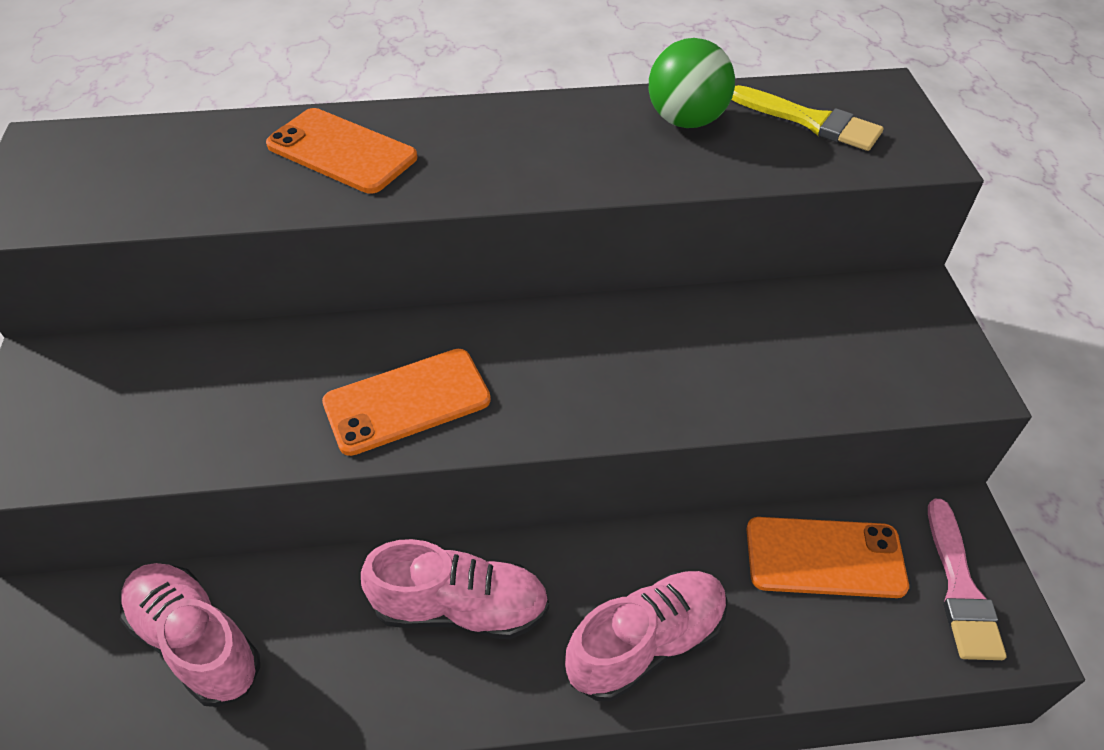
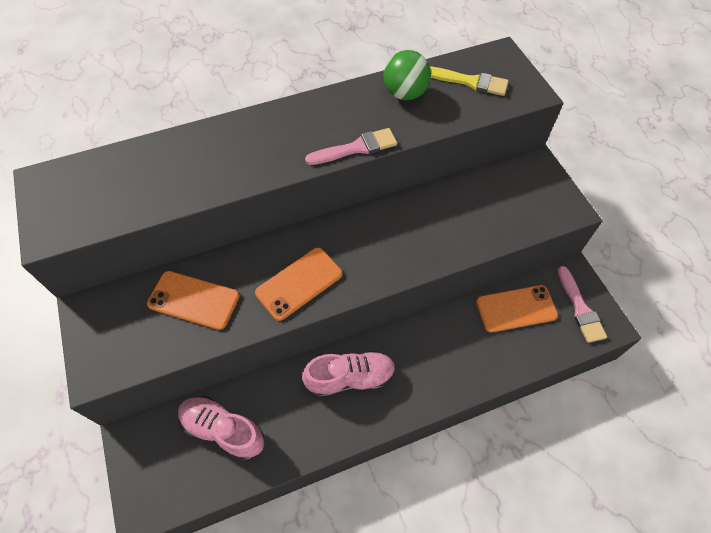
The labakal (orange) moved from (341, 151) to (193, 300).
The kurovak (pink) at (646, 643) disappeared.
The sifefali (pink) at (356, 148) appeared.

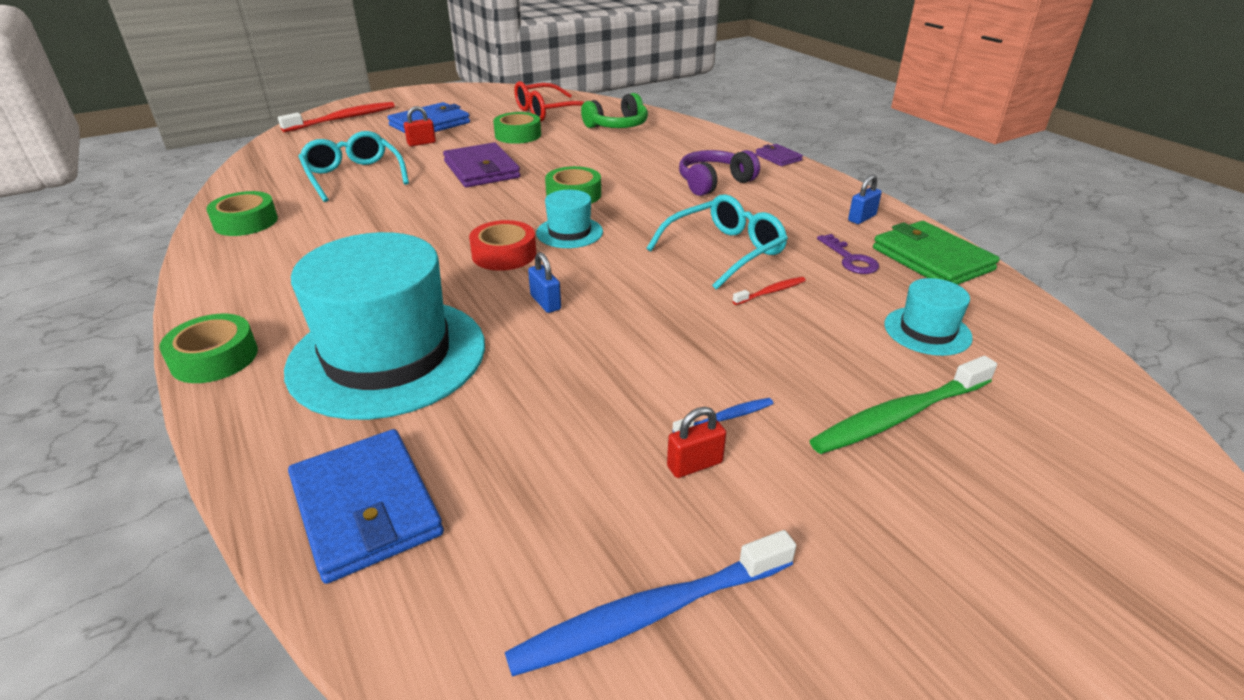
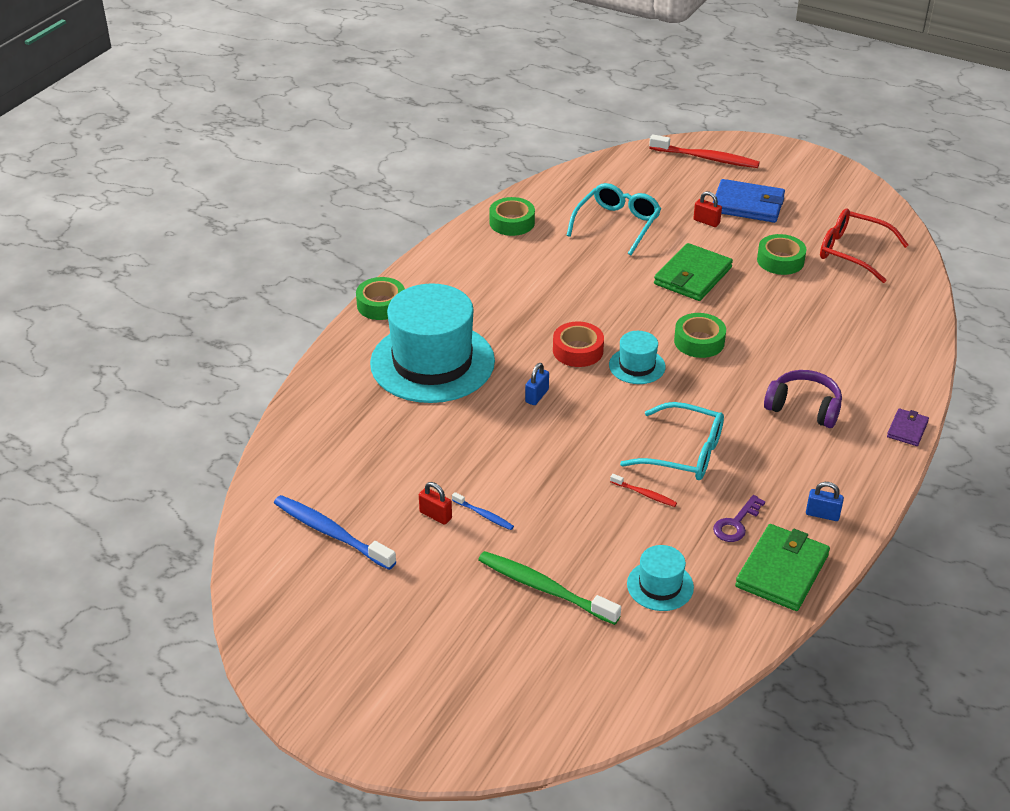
The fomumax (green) at (617, 126) disappeared.
The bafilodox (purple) at (481, 170) became the bafilodox (green) at (692, 276).
The bafilodox (blue) at (366, 508) disappeared.

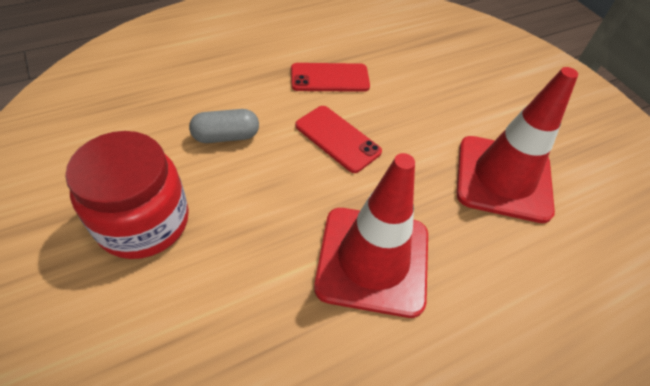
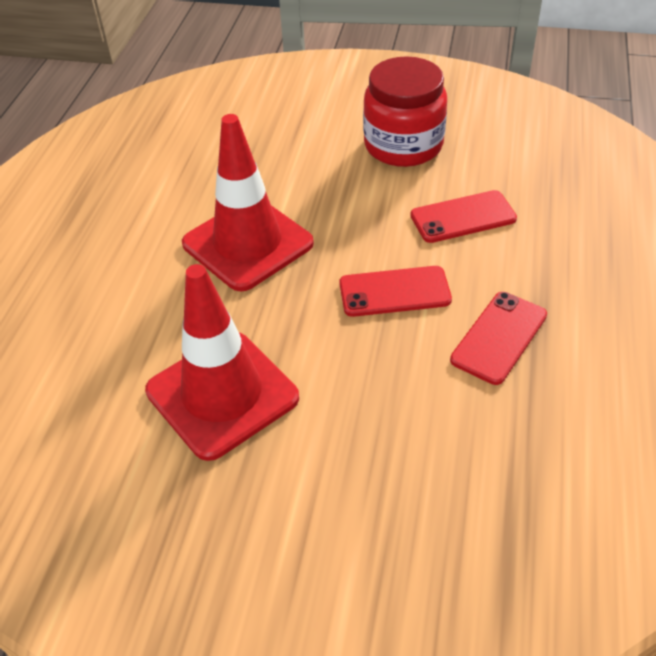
The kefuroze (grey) at (226, 136) was replaced by the labakal (red) at (463, 217).

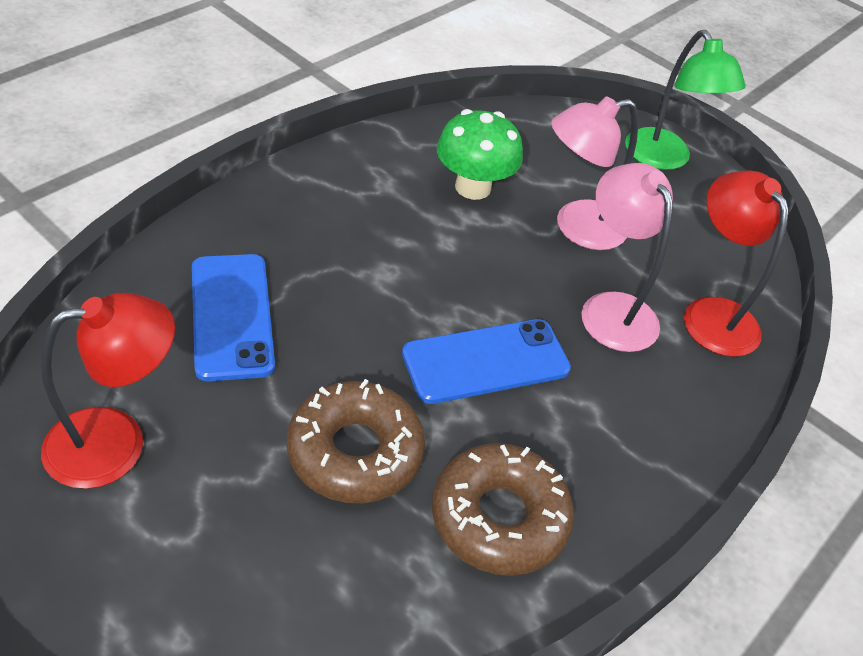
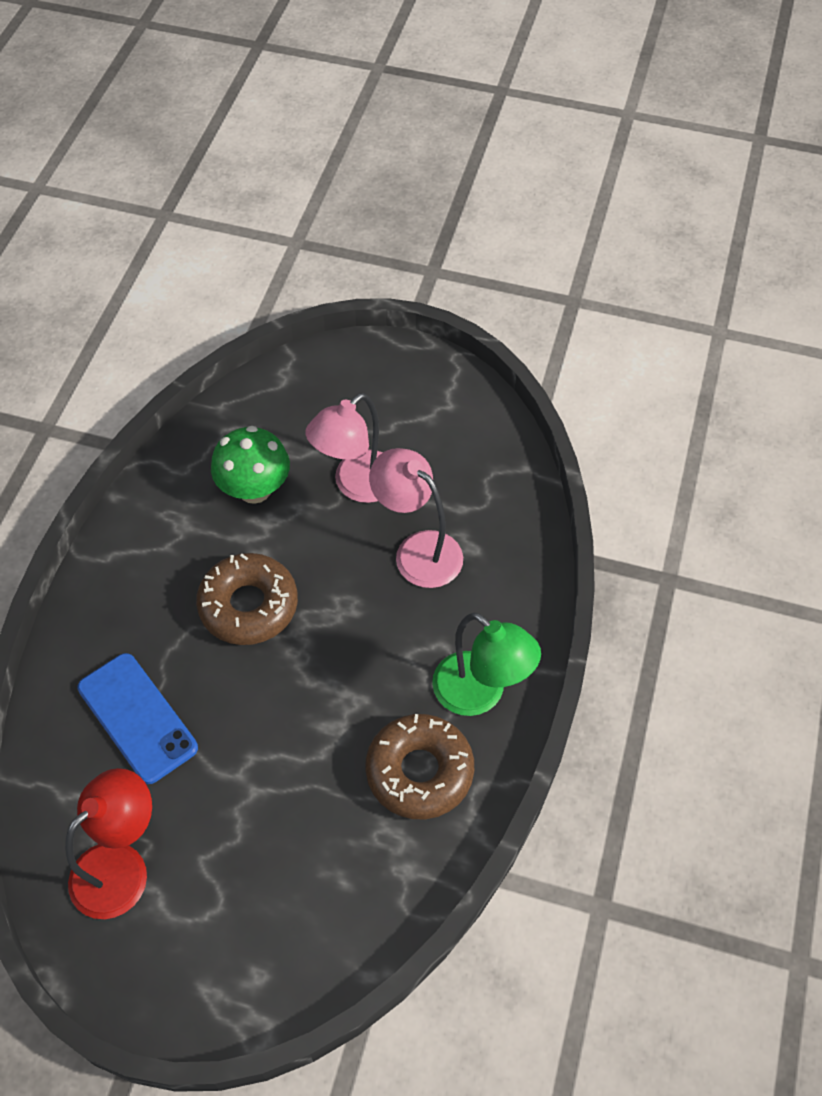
The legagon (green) moved from (664, 159) to (480, 694).
The legagon (red) at (712, 314) disappeared.
The labakal (blue) at (486, 361) disappeared.
The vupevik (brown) moved from (355, 452) to (248, 606).

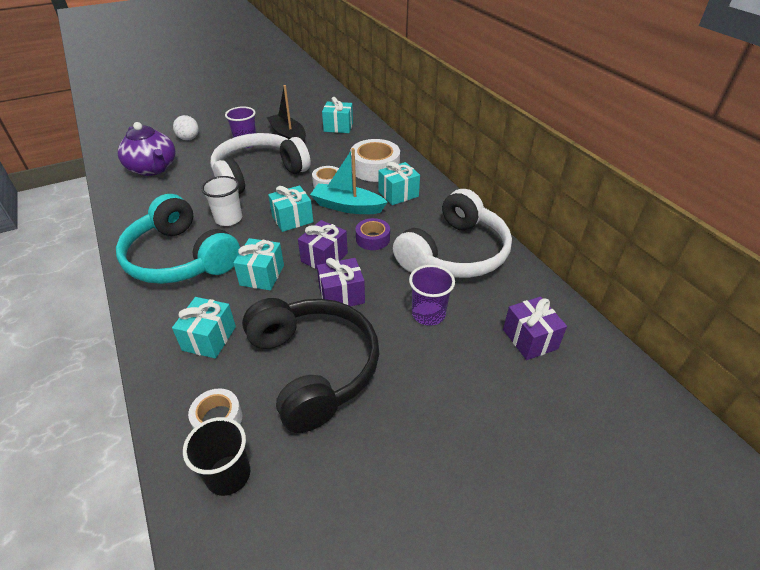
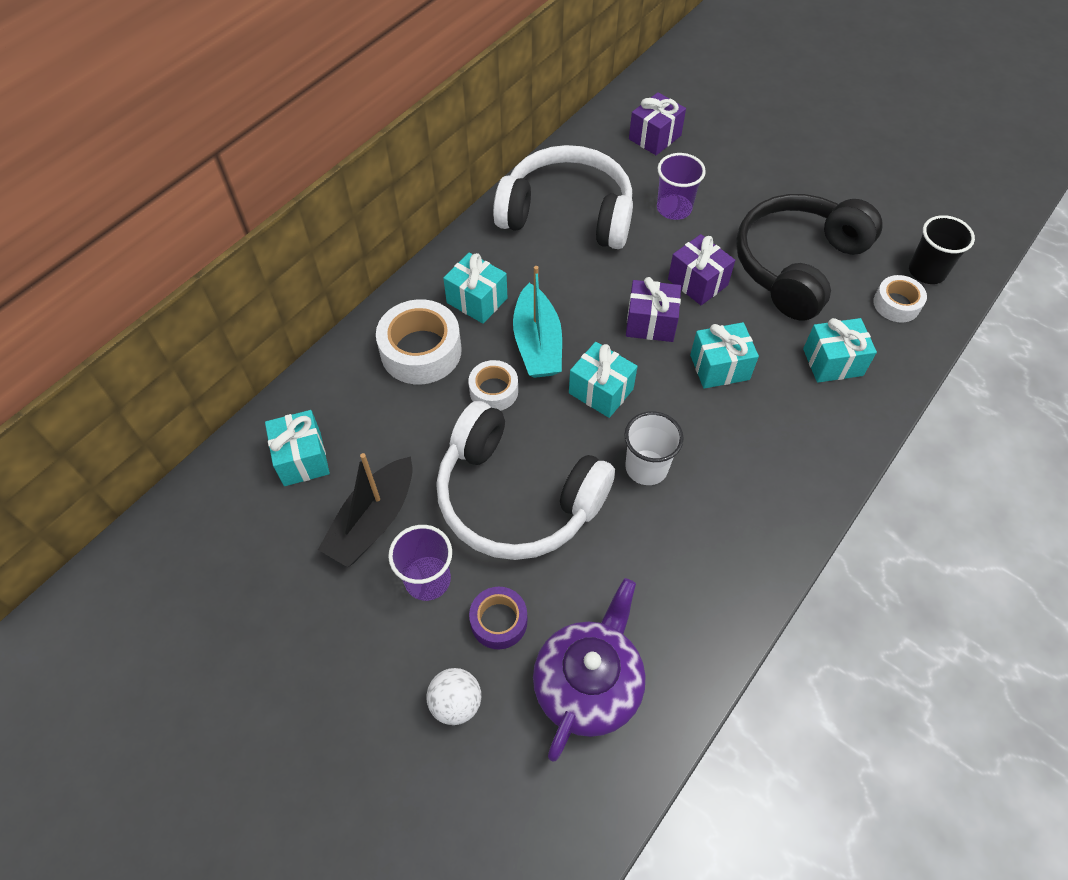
The fomumax (turquoise) at (180, 258) disappeared.
The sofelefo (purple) moved from (373, 239) to (499, 621).

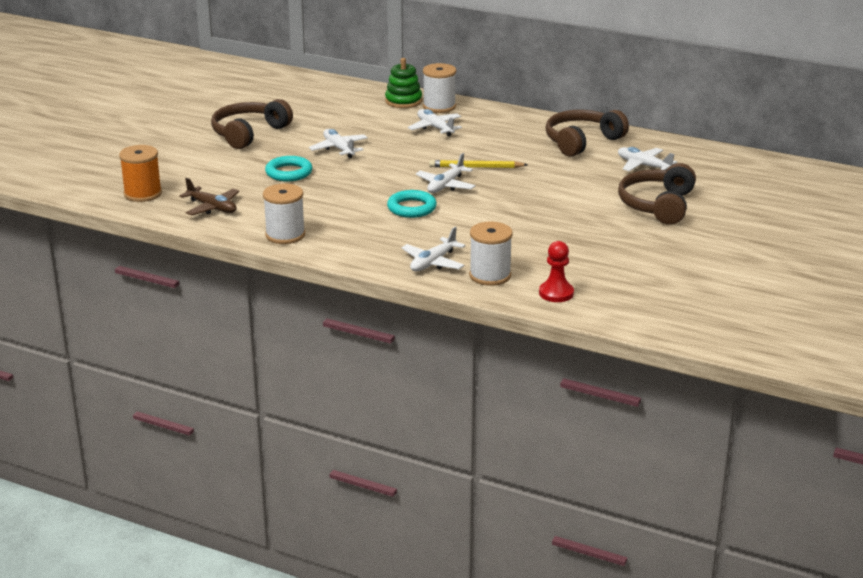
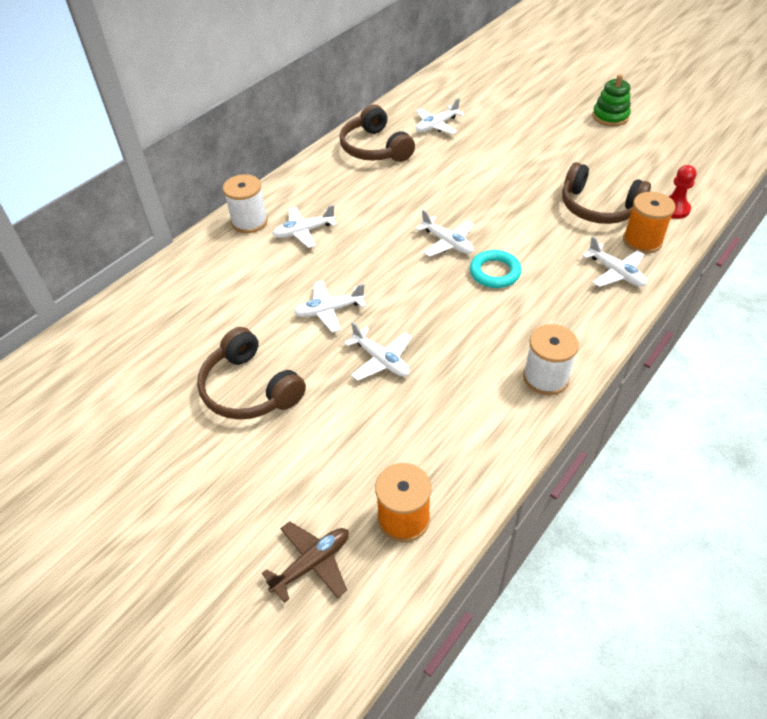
The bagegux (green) moved from (403, 101) to (610, 117).
The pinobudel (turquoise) at (289, 173) was replaced by the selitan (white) at (381, 360).
The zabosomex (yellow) at (476, 167) disappeared.
The fomumax (brown) moved from (658, 205) to (598, 207).
The selitan (brown) moved from (212, 208) to (312, 563).
The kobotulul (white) at (490, 275) became the kobotulul (orange) at (642, 241).

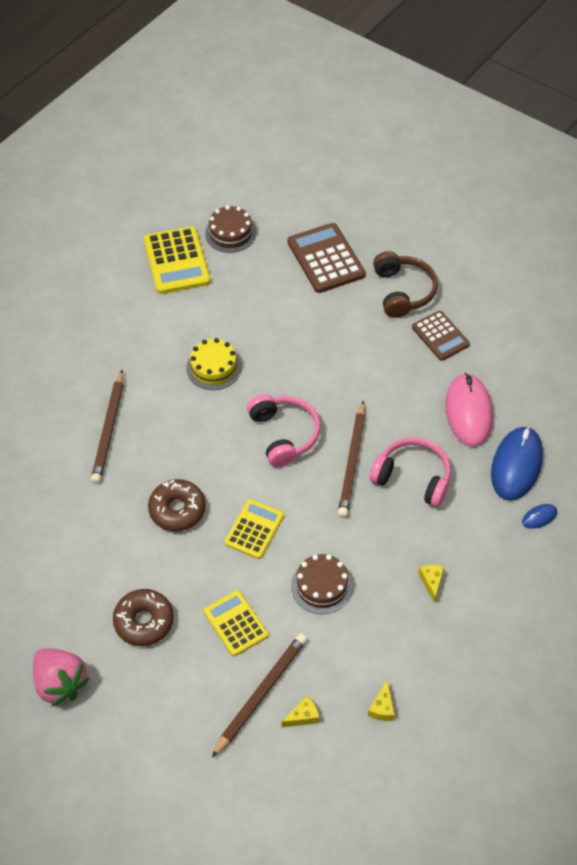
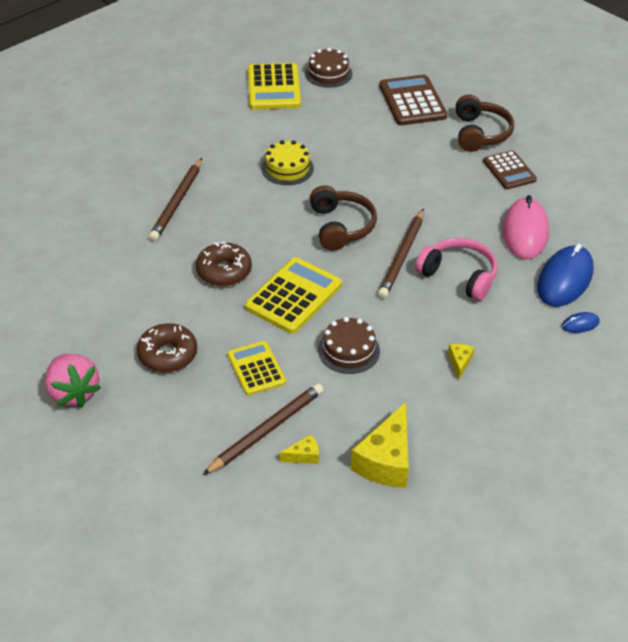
The fomumax (pink) at (284, 434) became the fomumax (brown) at (341, 226).
The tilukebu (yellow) at (254, 529) changed to 1.54 times the size.
The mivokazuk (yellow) at (382, 708) changed to 2.14 times the size.

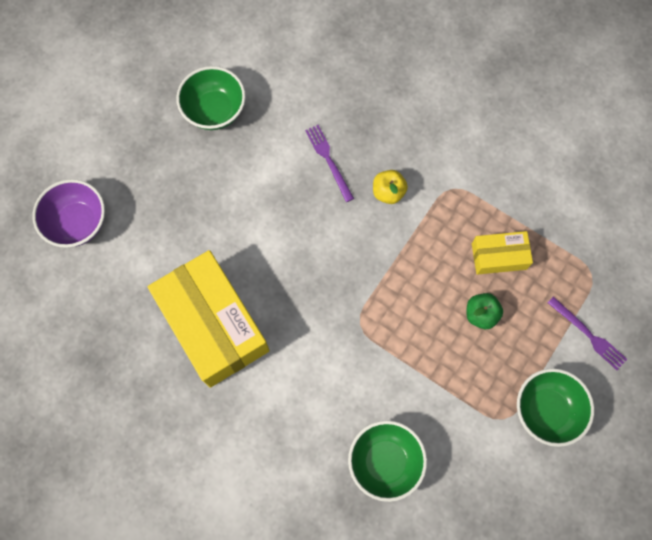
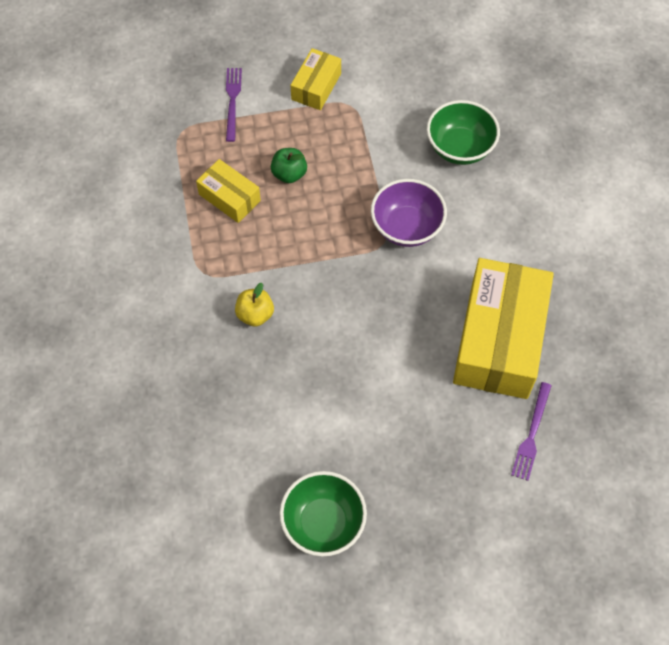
The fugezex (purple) moved from (328, 160) to (532, 434).
The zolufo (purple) moved from (78, 223) to (406, 227).
The zolufo (green) at (546, 410) was replaced by the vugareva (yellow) at (316, 86).

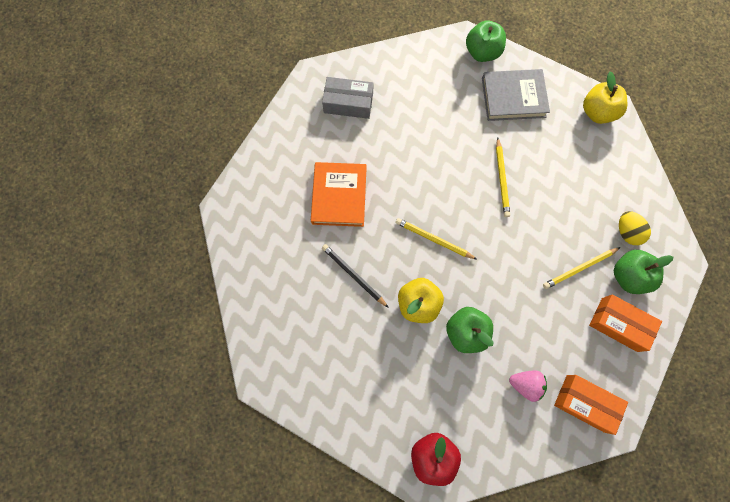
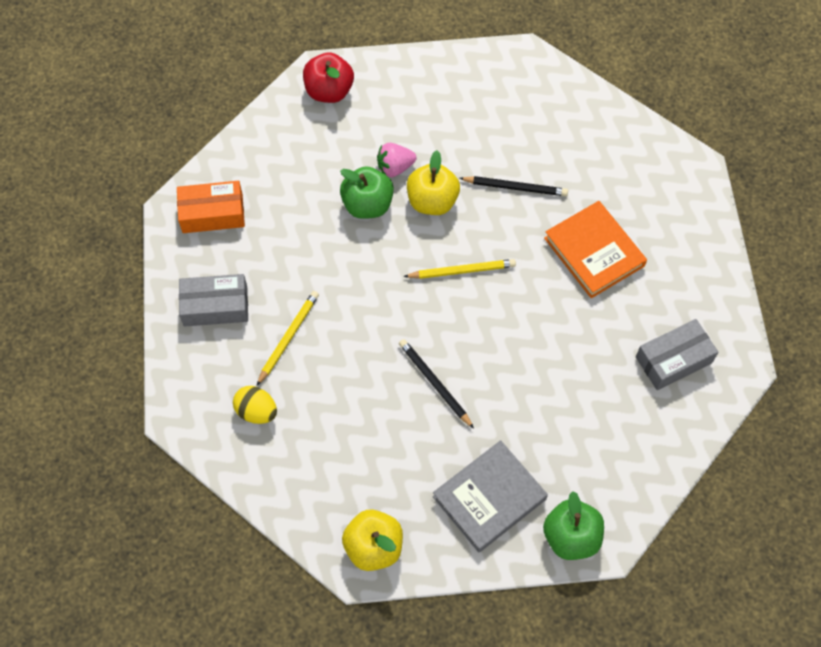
The zabosomex (yellow) at (501, 179) became the zabosomex (black) at (435, 383).
The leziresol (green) at (628, 276) disappeared.
The vugareva (orange) at (619, 324) became the vugareva (grey) at (215, 306).
The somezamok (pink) moved from (525, 384) to (395, 167).

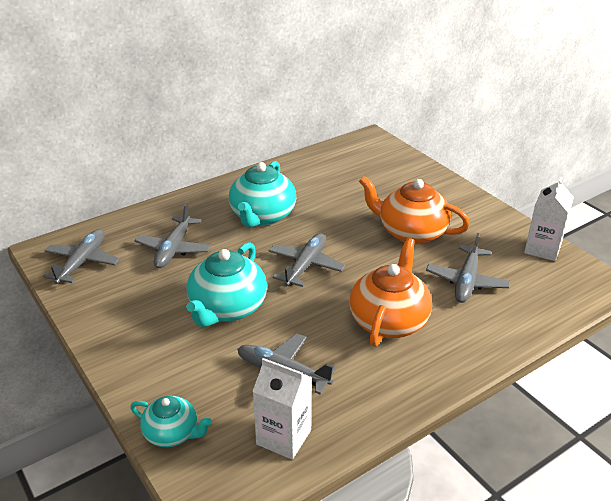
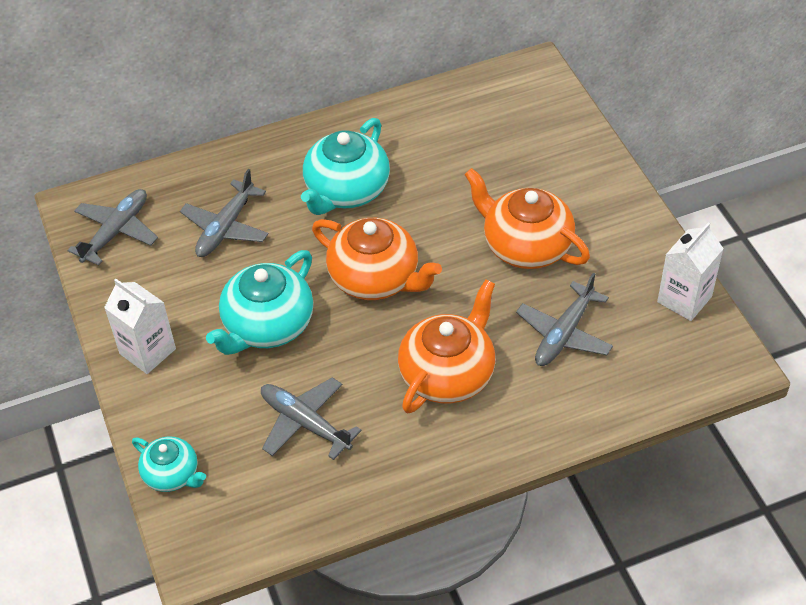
The selitan (grey) at (305, 266) was replaced by the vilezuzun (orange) at (376, 279).
The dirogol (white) moved from (284, 437) to (147, 351).

